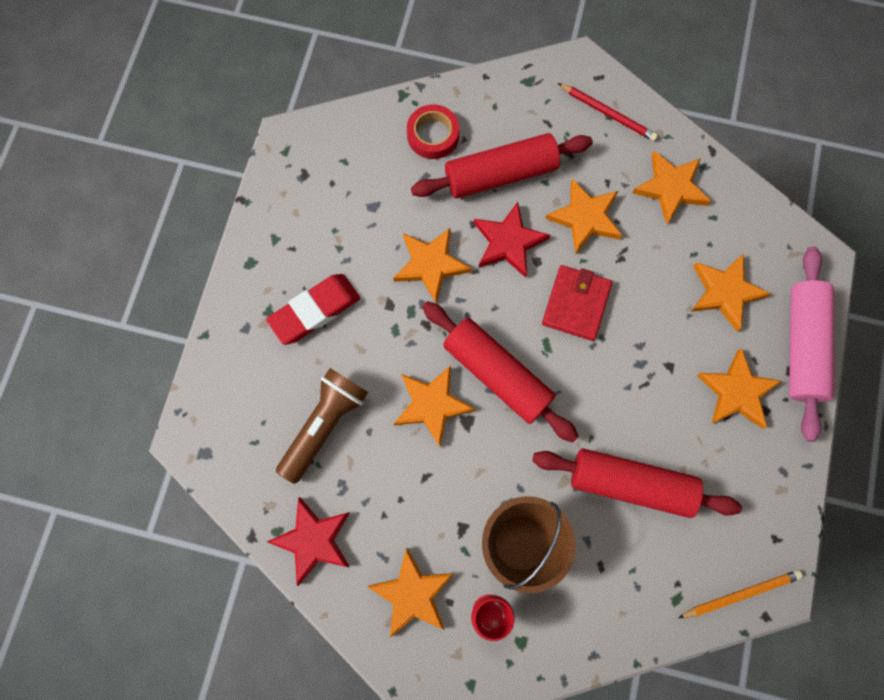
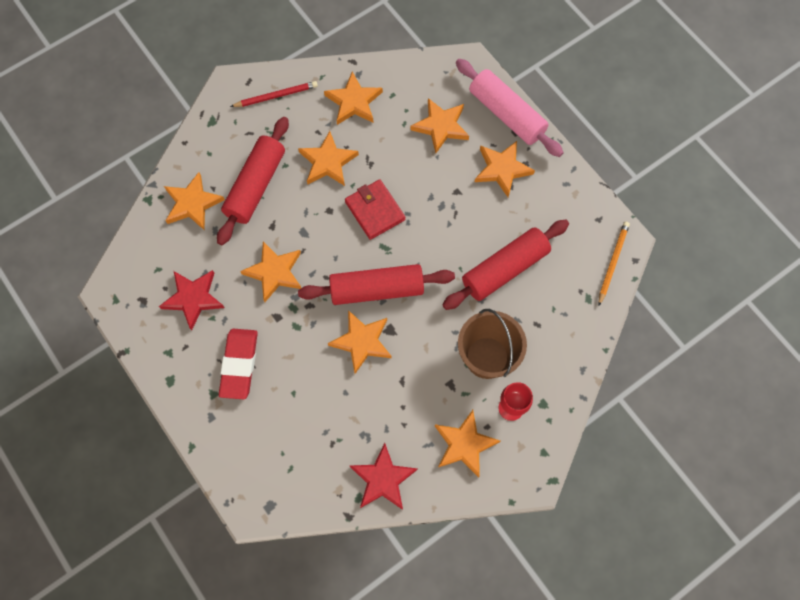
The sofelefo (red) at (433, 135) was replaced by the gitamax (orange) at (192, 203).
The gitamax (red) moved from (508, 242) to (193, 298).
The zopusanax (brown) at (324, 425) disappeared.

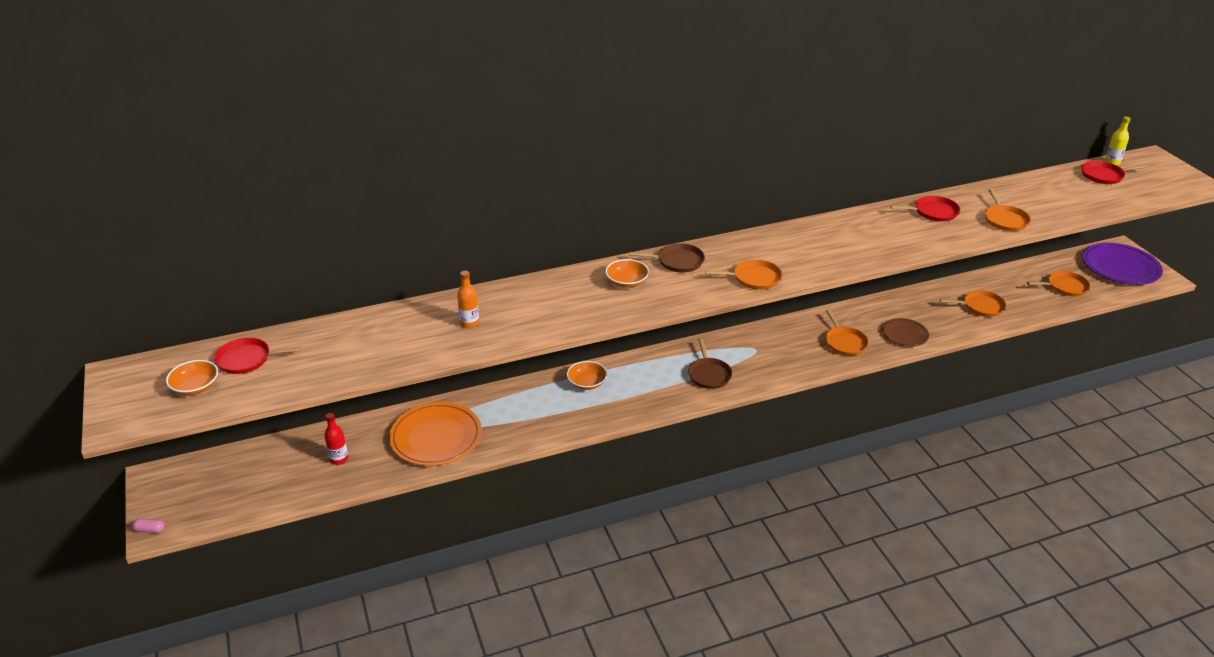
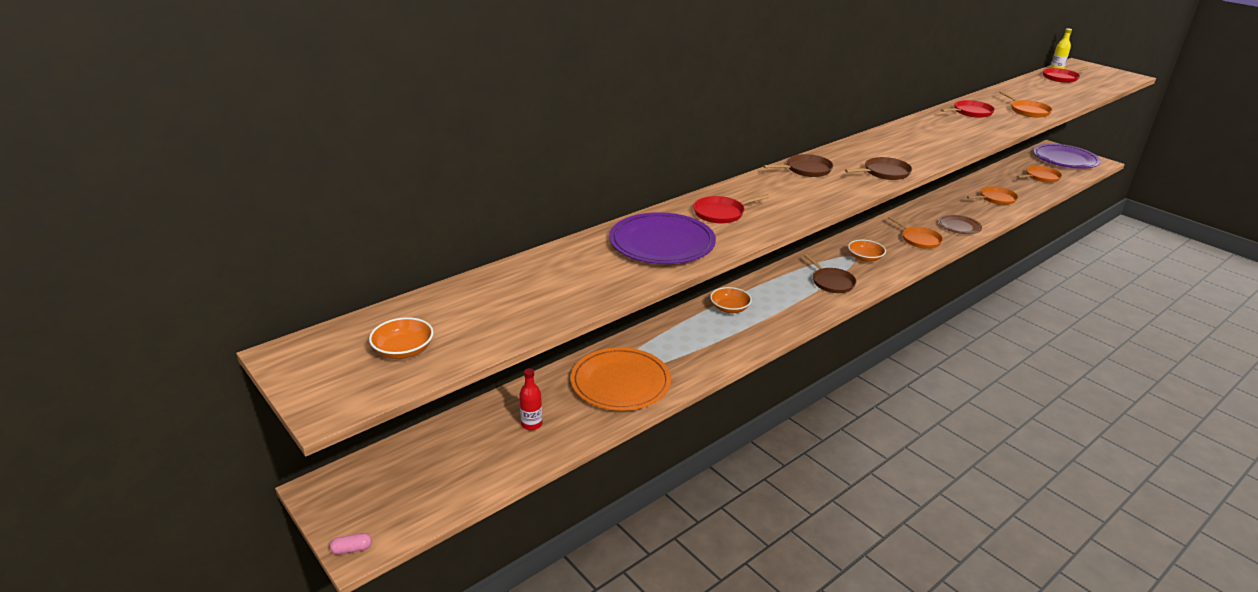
The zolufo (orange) moved from (627, 282) to (865, 258).
The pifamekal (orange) at (754, 278) became the pifamekal (brown) at (884, 172).
The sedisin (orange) at (469, 323) was replaced by the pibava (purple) at (662, 243).
The pifamekal (red) moved from (247, 359) to (721, 213).

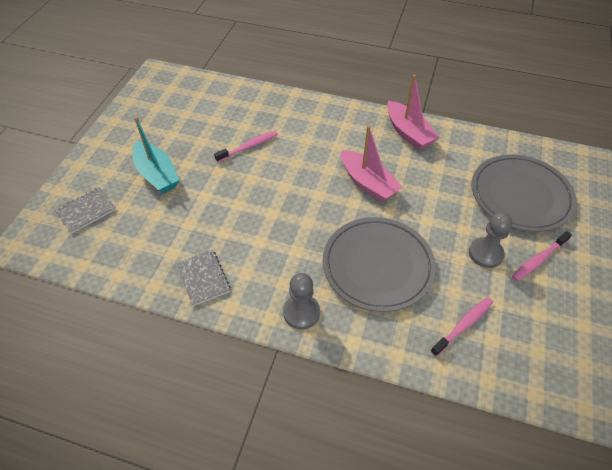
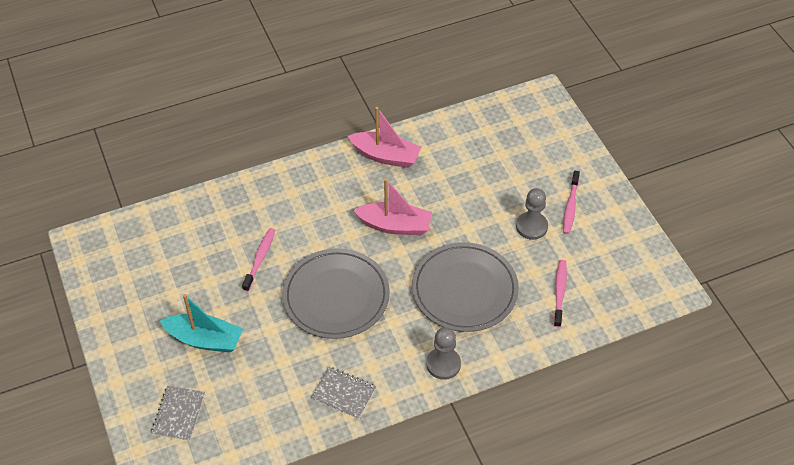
The pibava (grey) moved from (520, 195) to (336, 296).

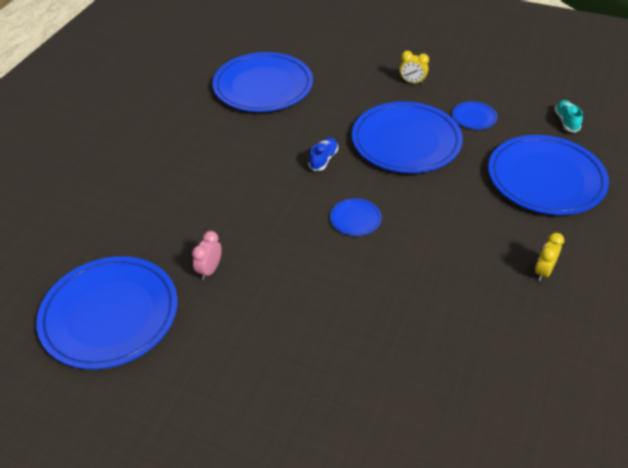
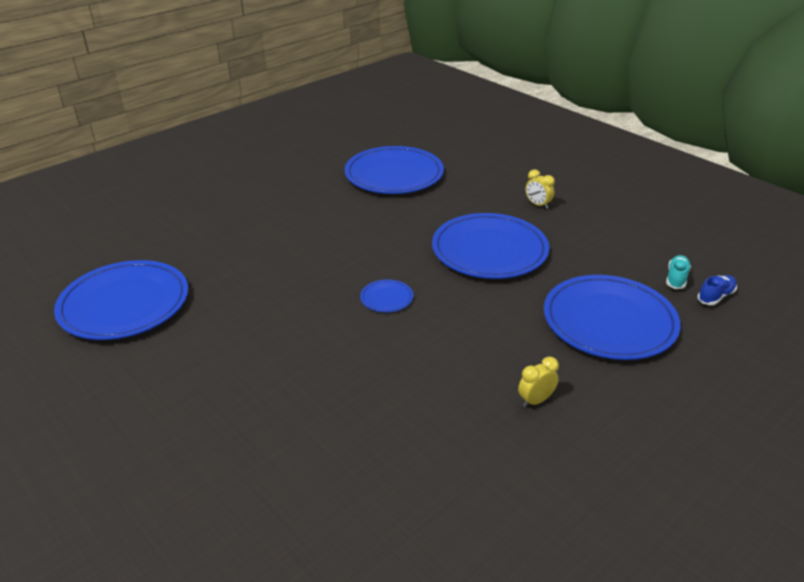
The pibava (blue) at (474, 117) disappeared.
The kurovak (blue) moved from (323, 159) to (715, 296).
The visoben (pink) at (210, 270) disappeared.

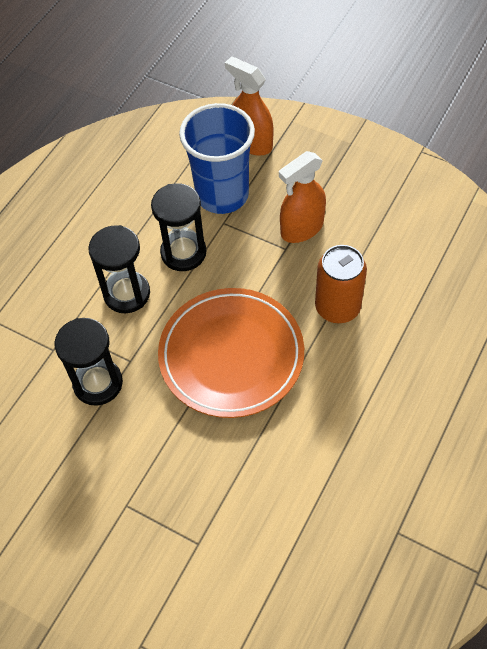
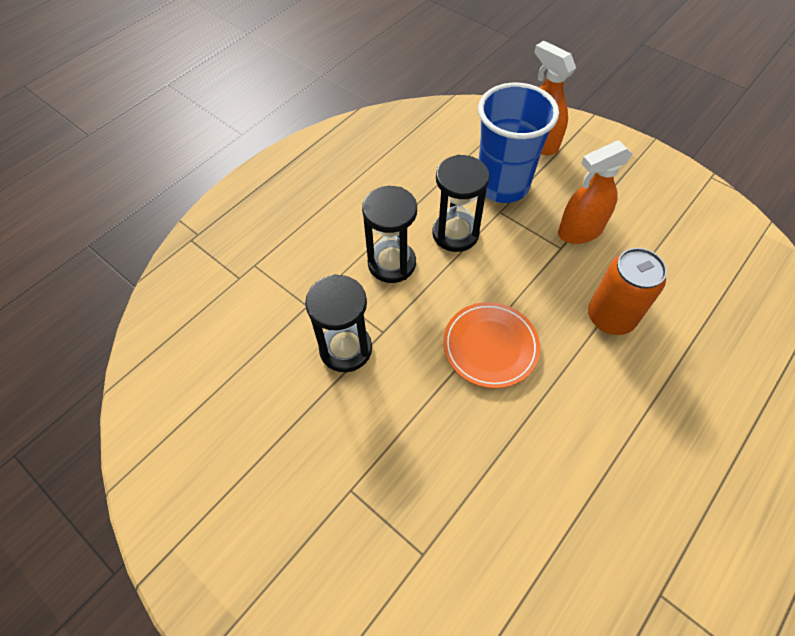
The pibava (orange) at (231, 355) changed to 0.61 times the size.

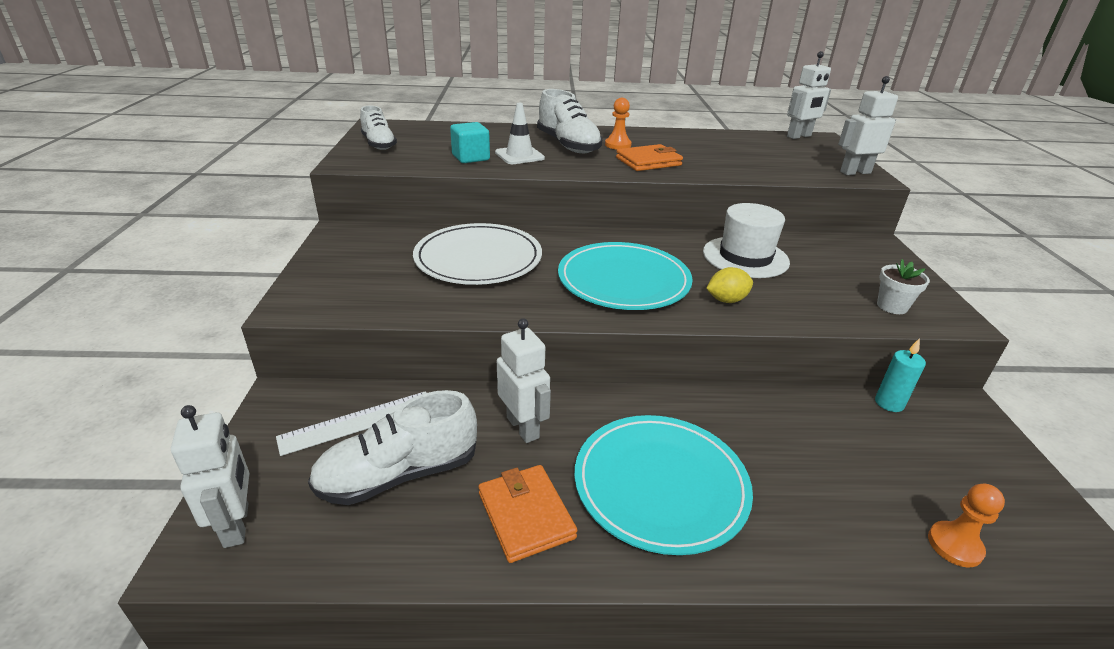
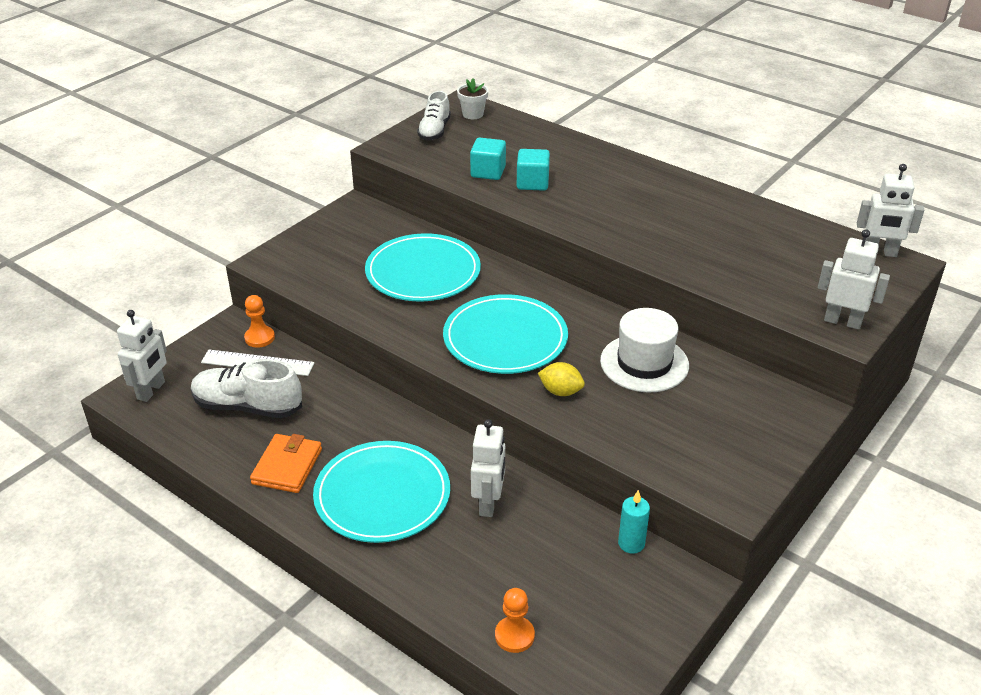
The kurovak (white) at (568, 145) disappeared.
The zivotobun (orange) moved from (618, 145) to (259, 338).
The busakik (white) at (519, 155) was replaced by the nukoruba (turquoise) at (532, 183).
The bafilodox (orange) at (648, 161) disappeared.
The pibava (white) at (478, 258) became the pibava (turquoise) at (423, 272).
The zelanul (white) moved from (892, 306) to (473, 114).
The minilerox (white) moved from (523, 427) to (488, 503).

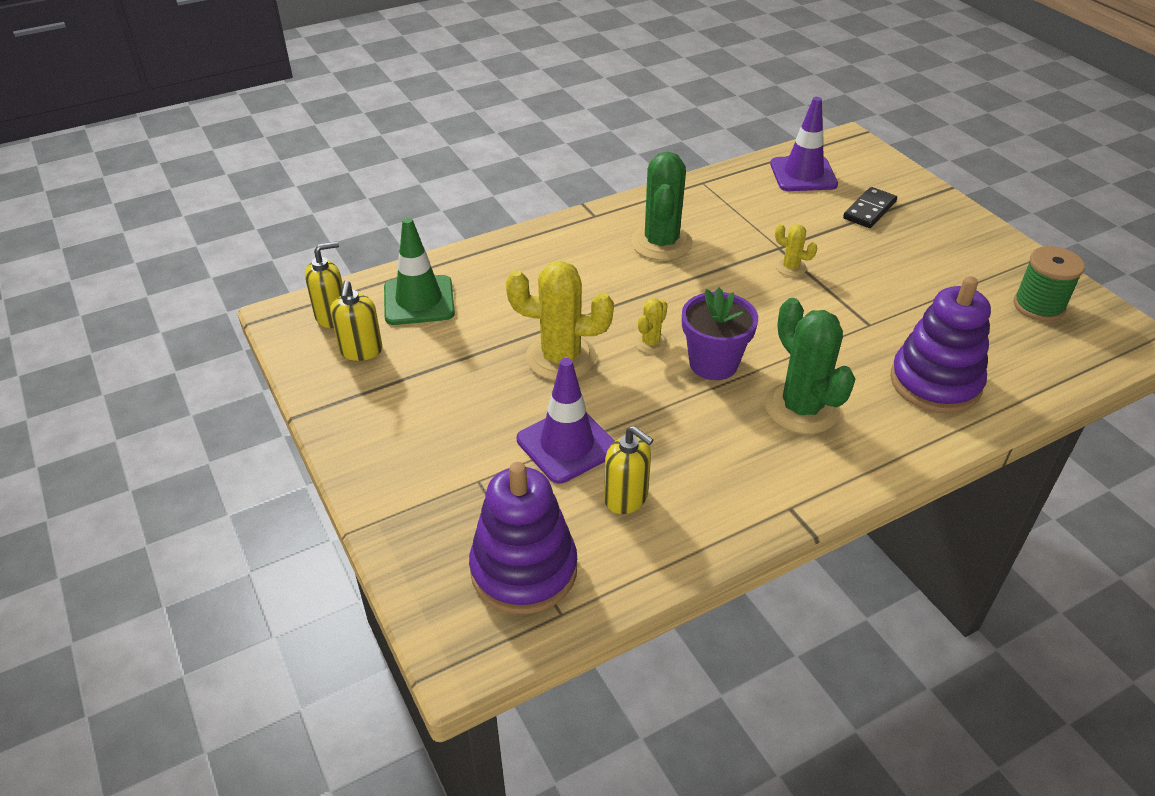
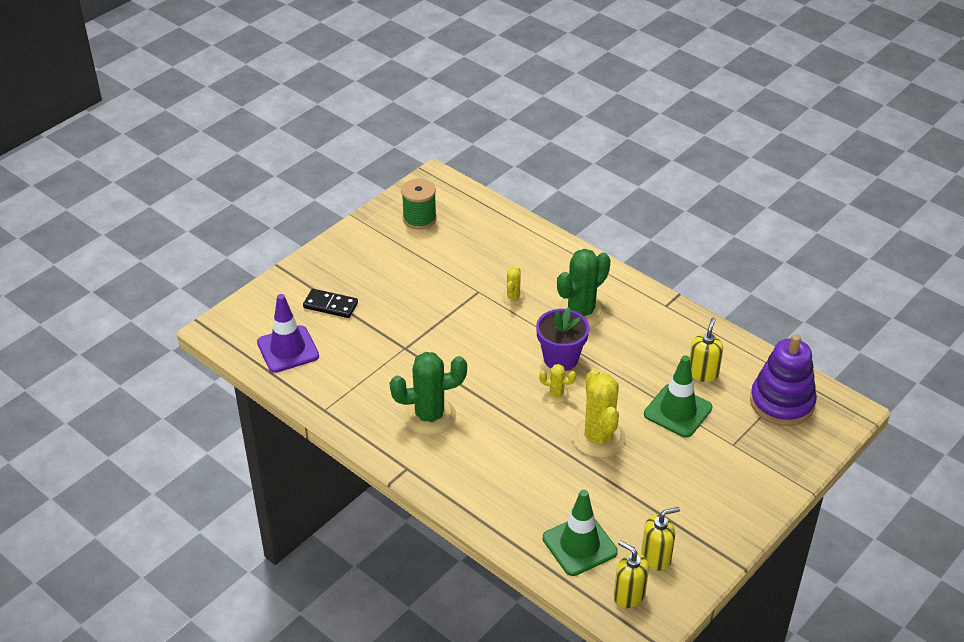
The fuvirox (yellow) moved from (790, 267) to (513, 297).
The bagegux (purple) at (935, 383) disappeared.
The busakik (purple) at (567, 445) became the busakik (green) at (678, 411).

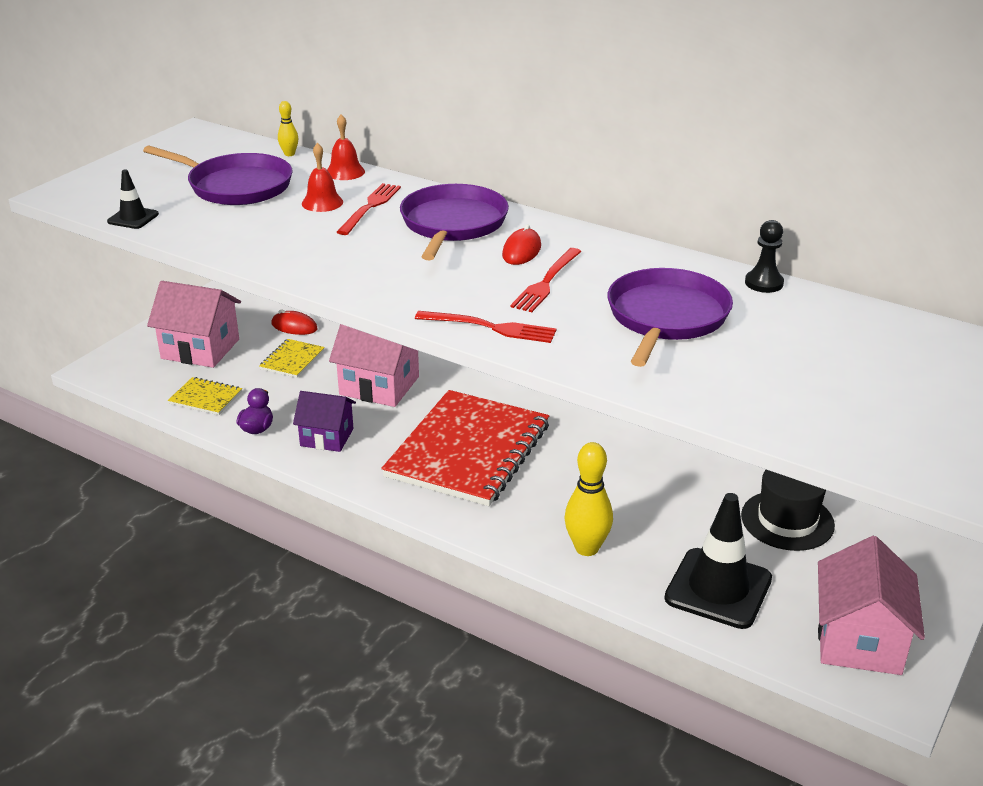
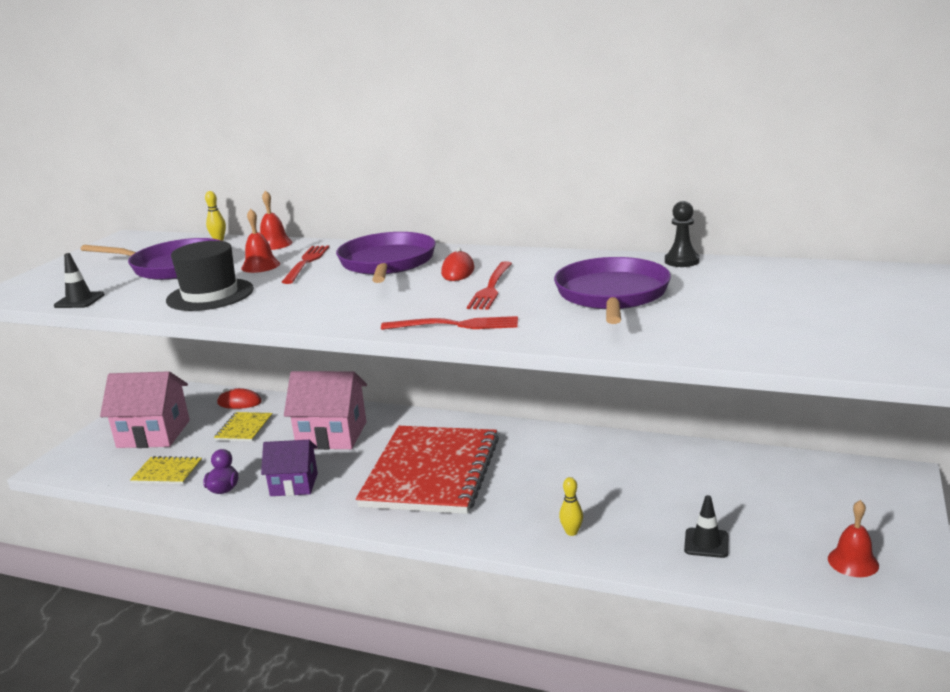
The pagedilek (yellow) at (587, 548) changed to 0.51 times the size.
The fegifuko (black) moved from (787, 520) to (210, 295).
The busakik (black) at (718, 588) changed to 0.49 times the size.
The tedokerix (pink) at (859, 640) was replaced by the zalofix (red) at (853, 562).

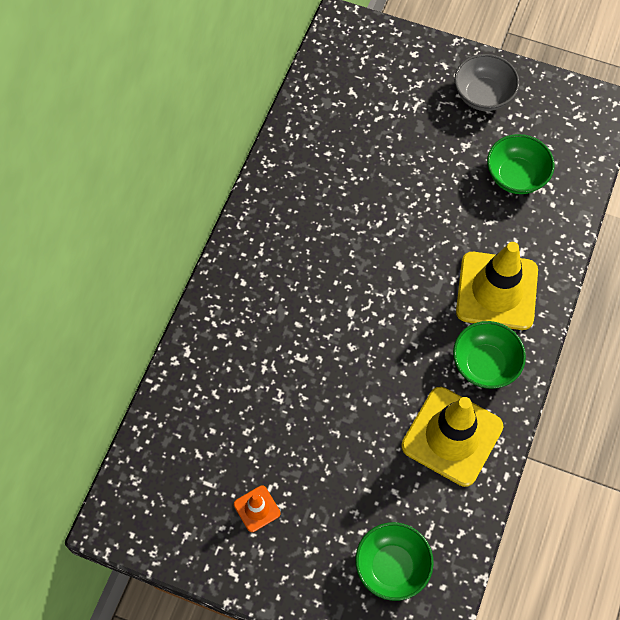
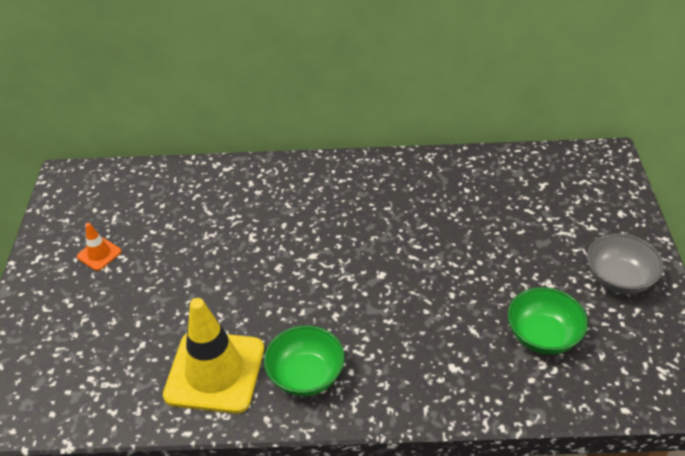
The busakik (yellow) at (496, 291) disappeared.
The zolufo (green) at (392, 566) disappeared.

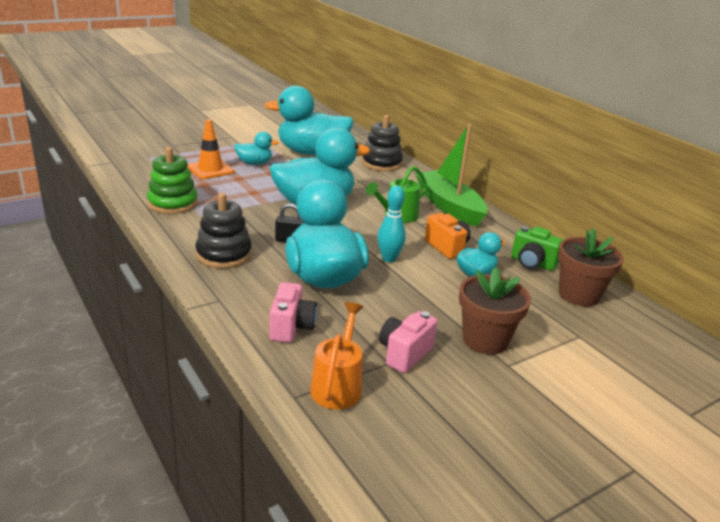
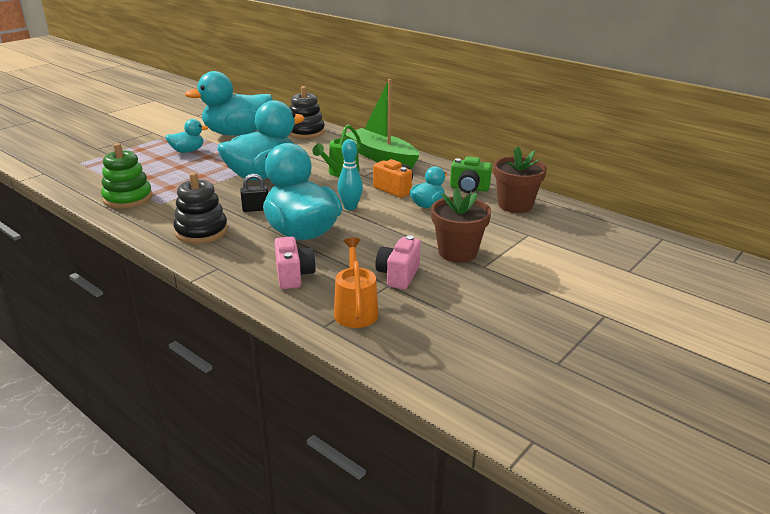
The busakik (orange) at (210, 169) disappeared.

